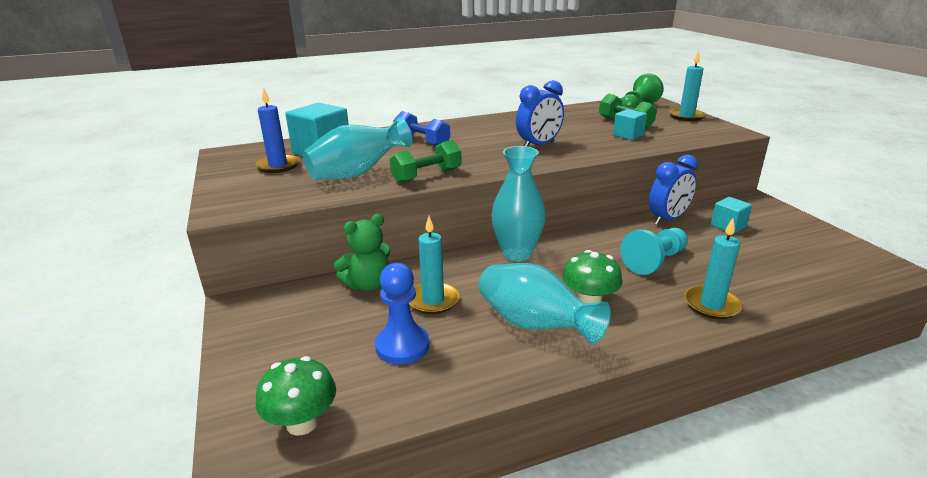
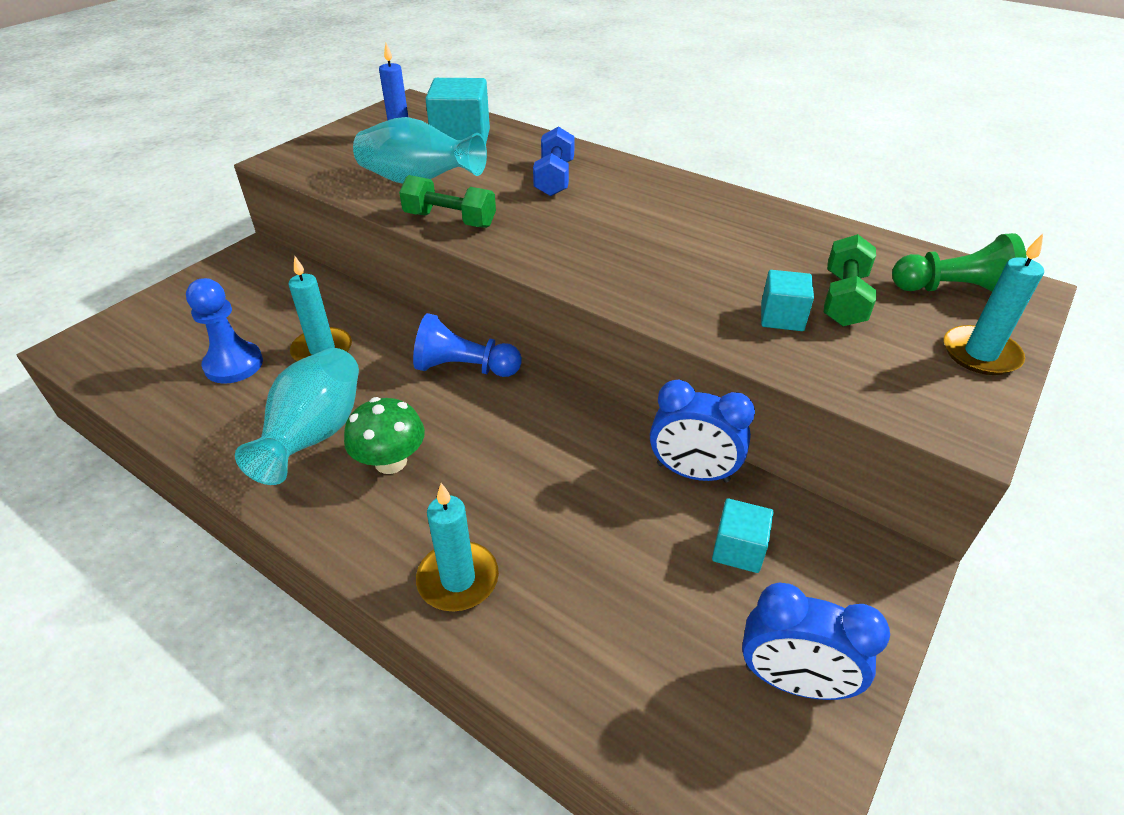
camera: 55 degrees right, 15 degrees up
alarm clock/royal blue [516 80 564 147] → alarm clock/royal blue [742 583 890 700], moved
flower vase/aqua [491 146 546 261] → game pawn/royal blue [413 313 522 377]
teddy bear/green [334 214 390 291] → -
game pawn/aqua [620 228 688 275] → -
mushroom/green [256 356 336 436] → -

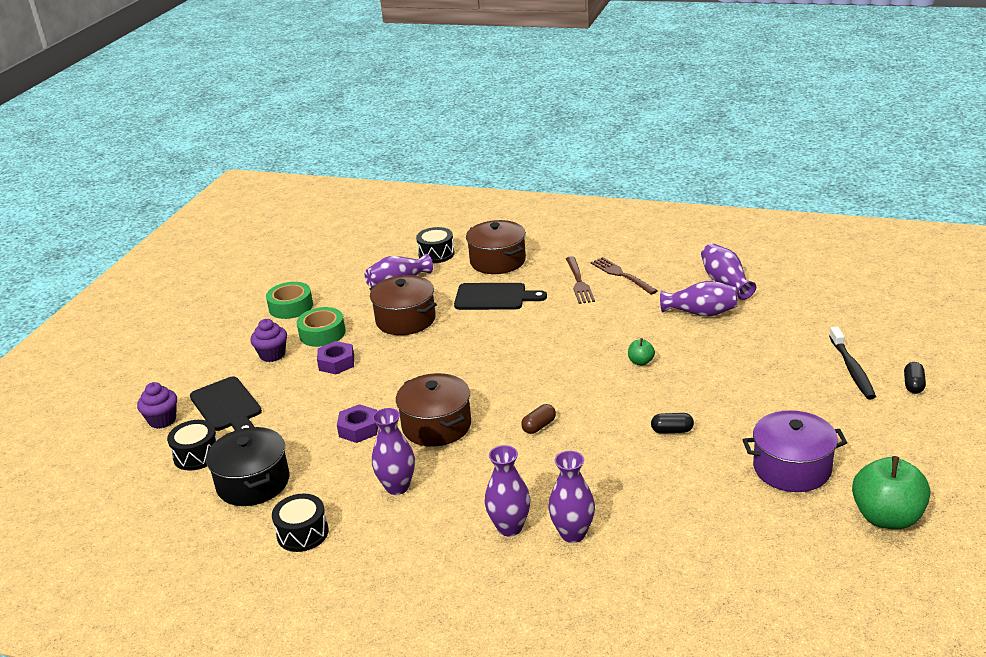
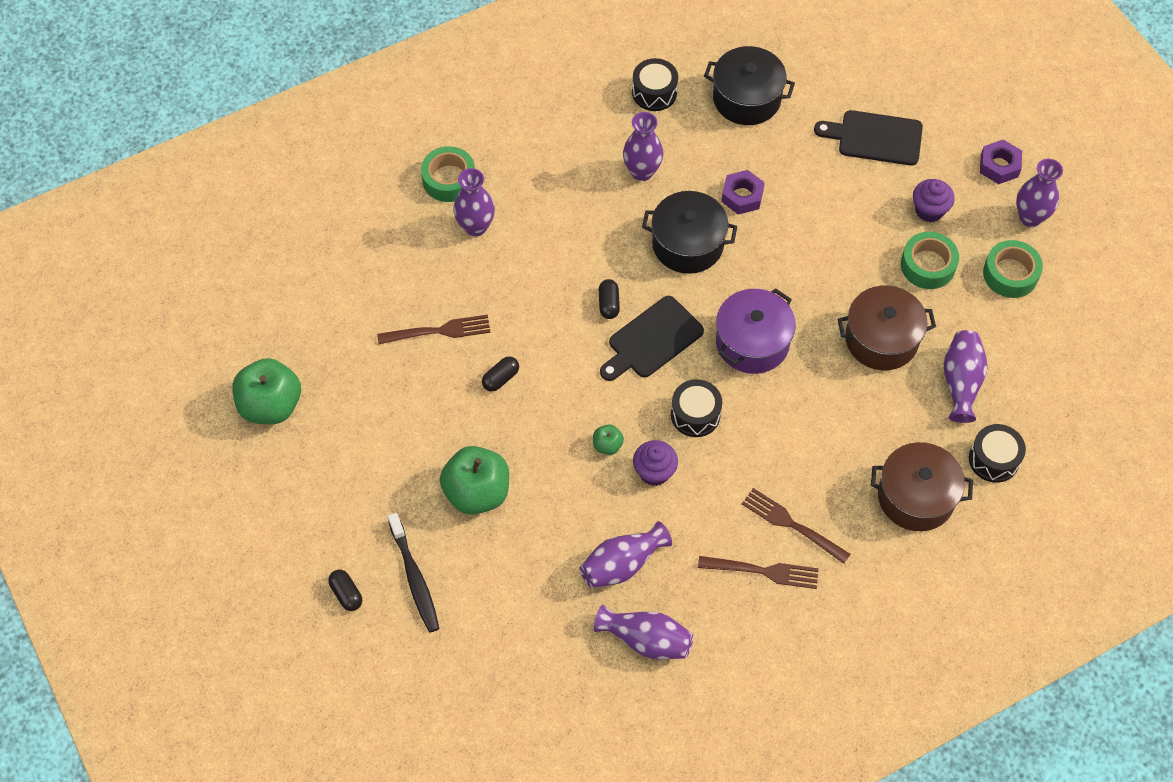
camera: 130 degrees right, 30 degrees up
cutting board/ebony [454 283 547 310] → cutting board/ebony [600 296 704 381], moved
toothbrush/ebony [829 326 876 400] → toothbrush/ebony [388 513 440 632], 150 degrees counterclockwise
nut/violet [317 341 354 374] → nut/violet [980 140 1022 184], moved
pot/russet [396 373 471 447] → pot/ebony [642 191 737 274]
cupcake/violet [137 382 177 429] → cupcake/violet [633 440 678 486], moved
pill shape/russet [521 404 556 434] → pill shape/ebony [599 279 620 319]
pot/violet [743 410 847 492] → pot/violet [716 288 796 374], moved
drum/ebony [167 420 217 471] → drum/ebony [671 379 722 437], moved
flower vase/violet [485 445 531 536] → flower vase/violet [1016 159 1063 227], moved
- → roll of tape/green [421 146 475 202]
- → dinner fork/russet [377 315 491 344]
- → apple fruit/green [440 446 509 515]

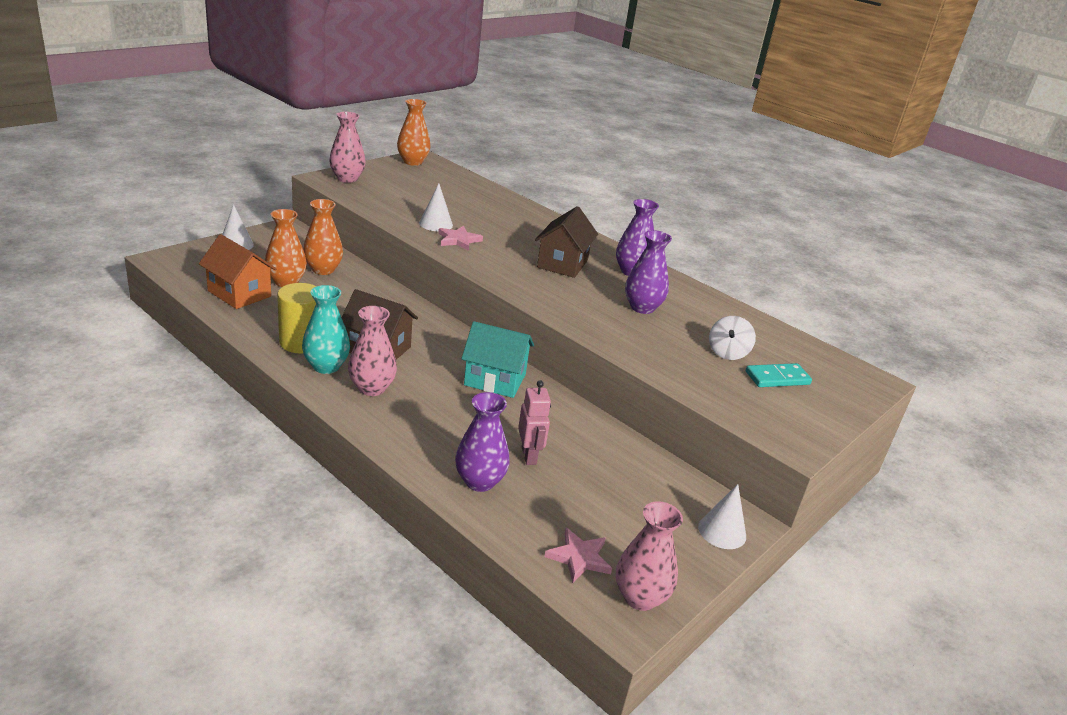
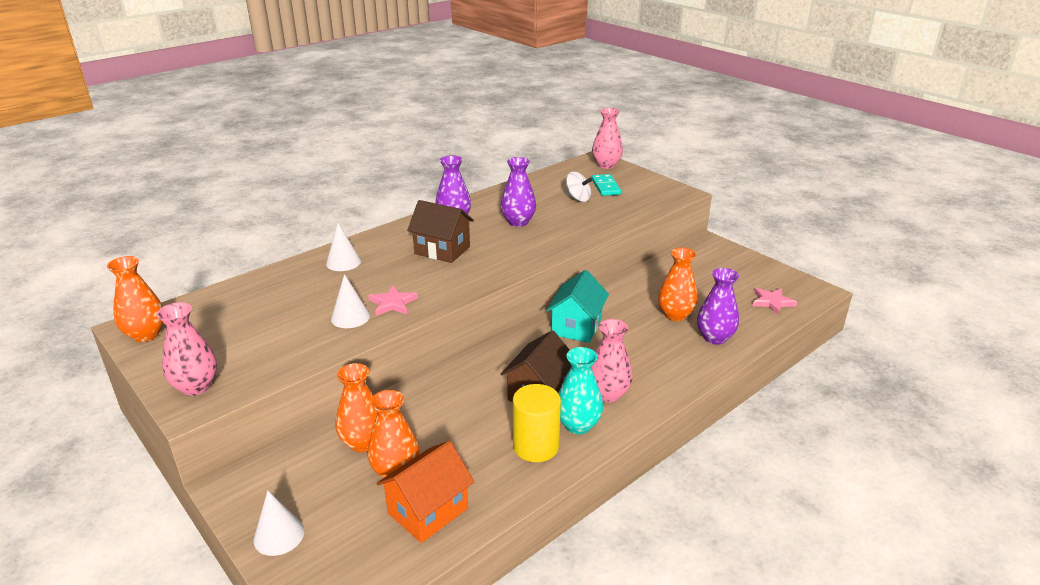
camera: 80 degrees left, 0 degrees up
robot/rose-pink [518 380 551 465] → flower vase/bright orange [658 247 698 321]
cone shape/snow-white [698 484 746 549] → cone shape/snow-white [326 223 361 271], moved
flower vase/rose-pink [616 501 683 611] → flower vase/rose-pink [592 108 623 169], moved

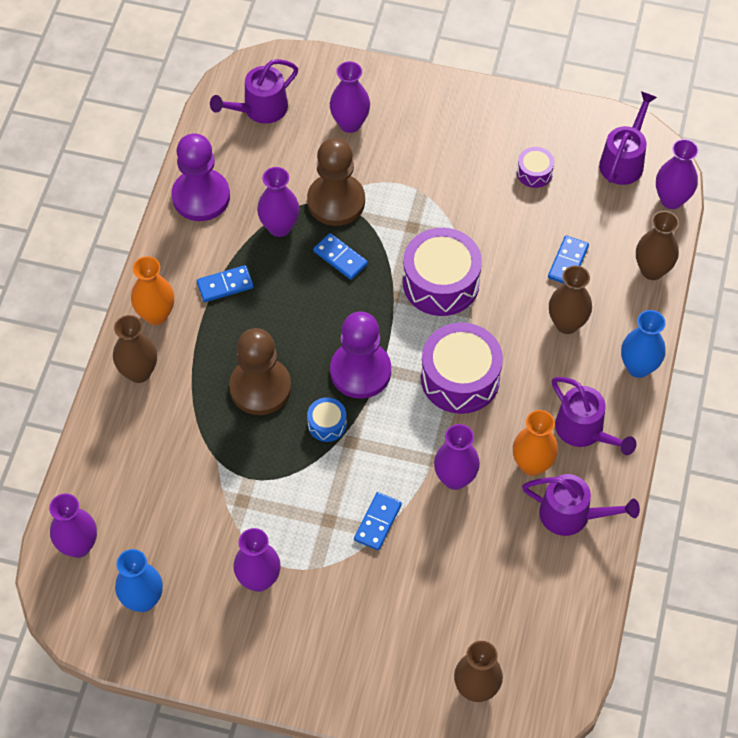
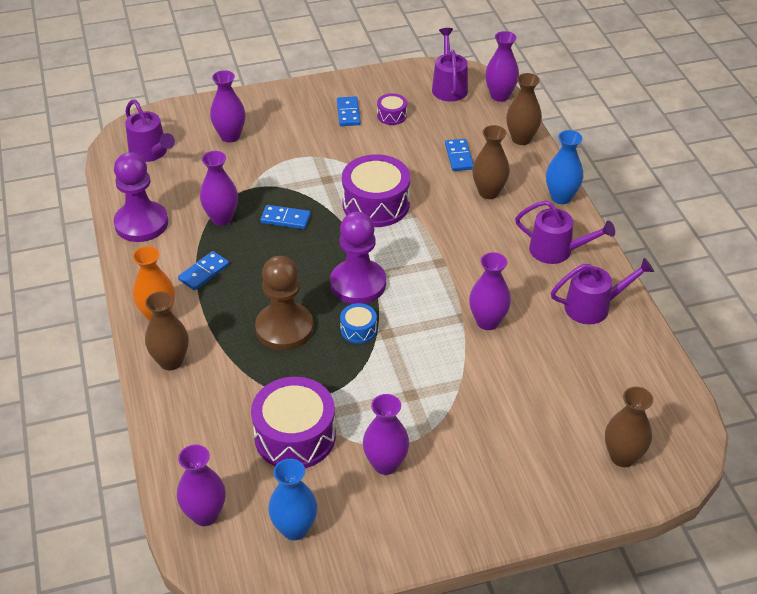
camera: 30 degrees left, 15 degrees down
watering pot/violet [210 59 298 124] → watering pot/violet [125 99 175 162], 60 degrees counterclockwise
game pawn/russet [307 138 365 226] → -
drum/violet [421 322 503 414] → drum/violet [251 377 336 468], moved
flower vase/bright orange [513 410 558 476] → -
domino tile/royal blue [354 492 402 550] → domino tile/royal blue [337 96 361 126], moved

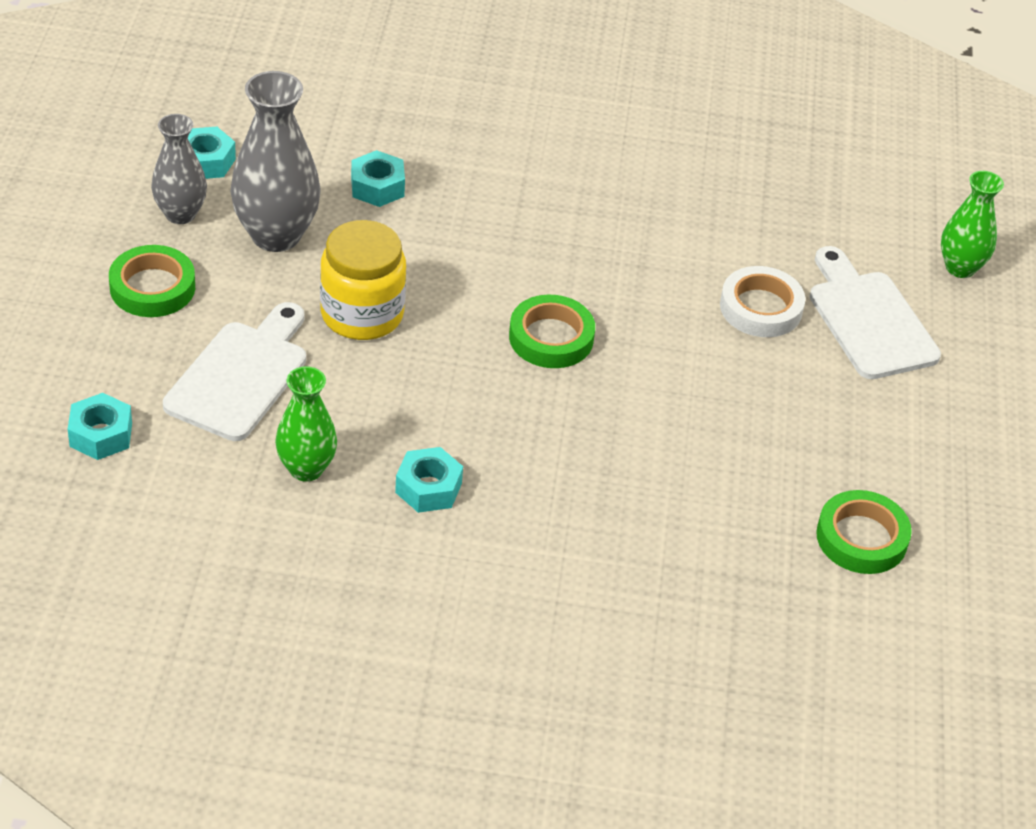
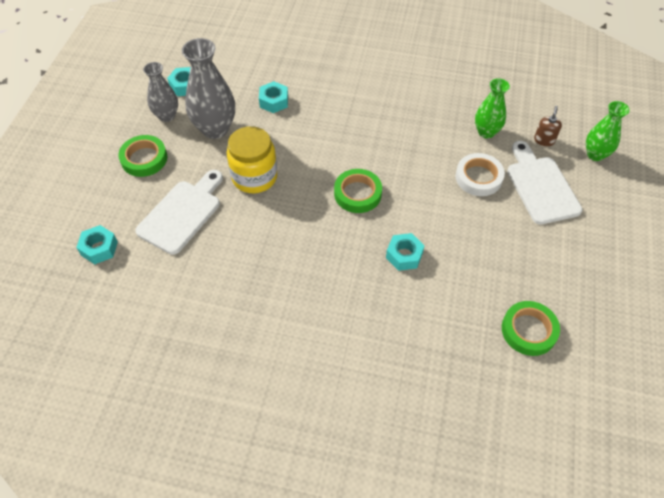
camera: 10 degrees right, 10 degrees up
flower vase/green [275 366 337 482] → flower vase/green [475 78 510 139], moved
nut/aqua [395 447 463 513] → nut/aqua [386 233 425 271], moved
- → soap dispenser/russet [534 106 562 146]

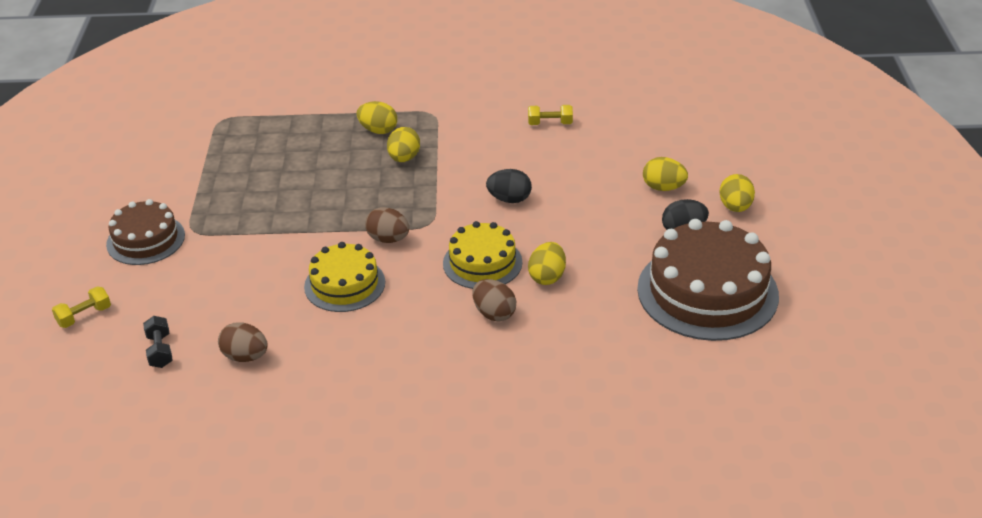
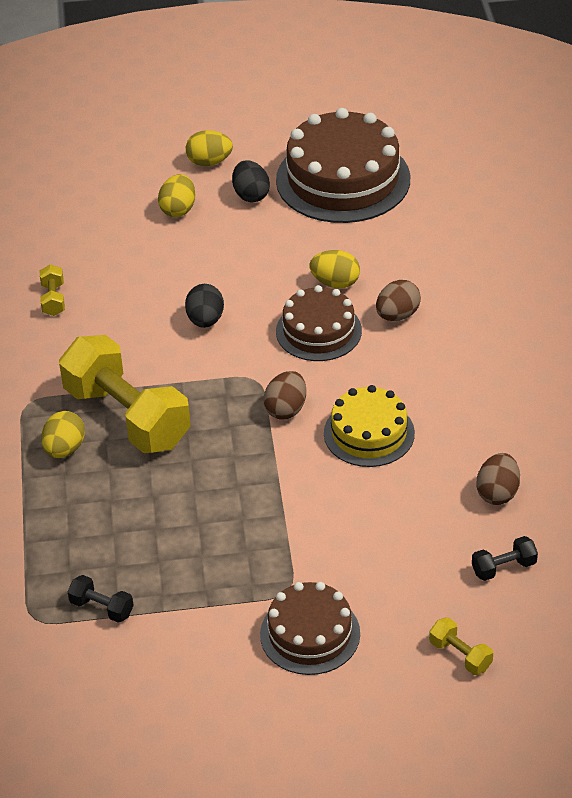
camera: 95 degrees left, 5 degrees up
egg shape/yellow [387 127 420 162] → hand weight/yellow [59 335 191 453]
gateau/yellow [443 221 522 289] → gateau/russet [276 285 362 361]
- → hand weight/ebony [67 575 134 623]

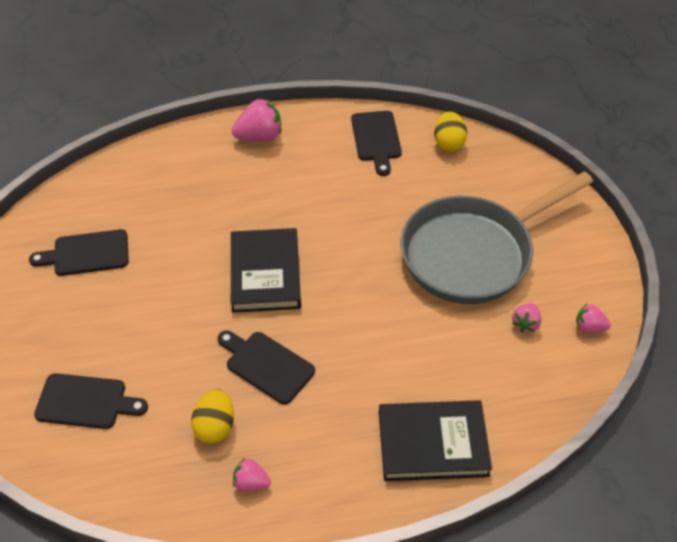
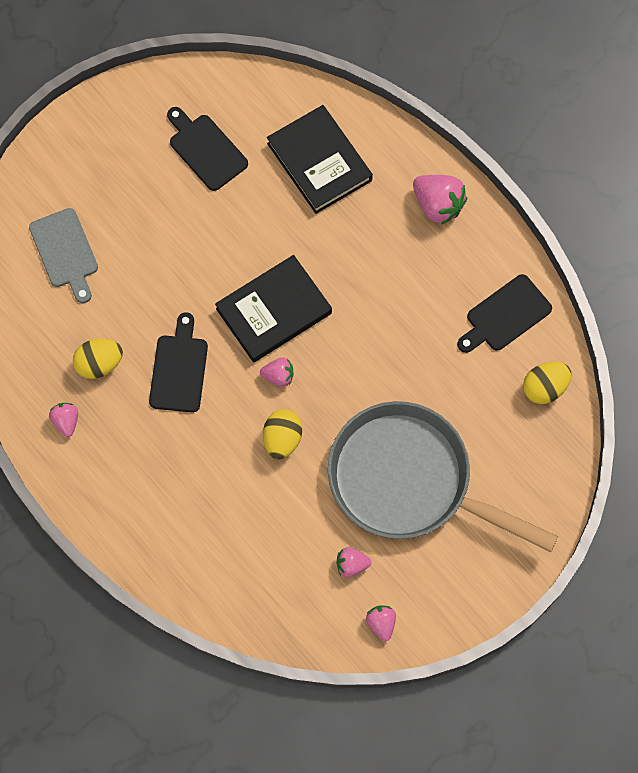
camera: 60 degrees right, 20 degrees up
cutting board/ebony [34 373 148 429] → cutting board/ash-grey [29 208 98 303]
hardback/ebony [379 400 492 481] → hardback/ebony [267 105 373 214], moved
- → berry/rose-pink [260 357 294 387]
- → egg shape/yellow [263 409 302 459]

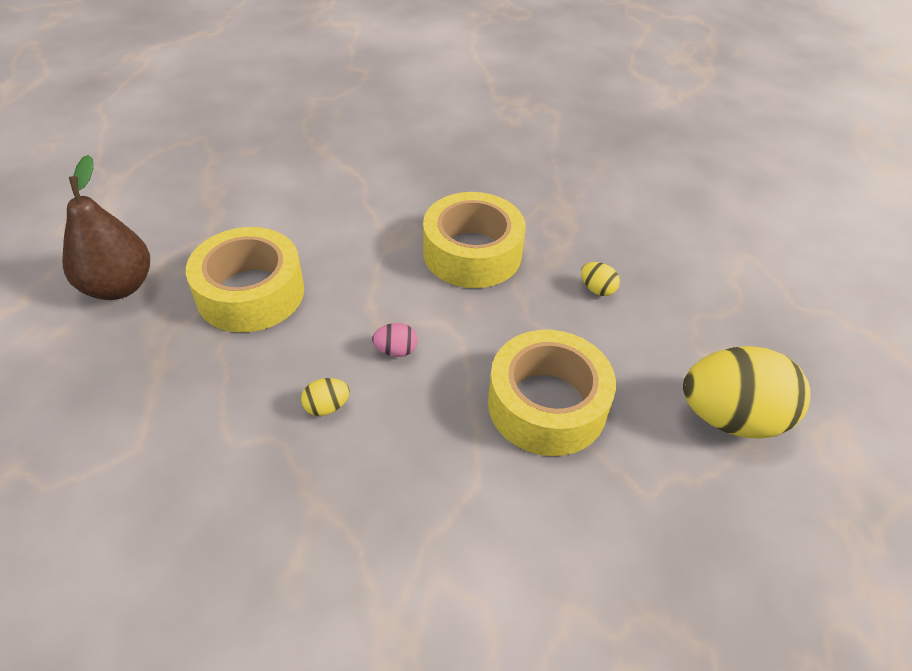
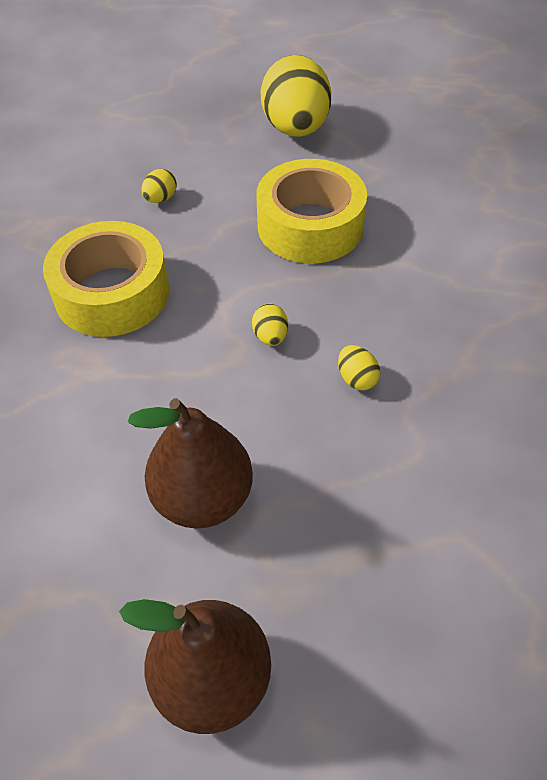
camera: 95 degrees left, 5 degrees up
roll of tape/yellow [186 227 304 332] → toy pear/russet [128 398 253 528]
egg shape/rose-pink [372 323 418 357] → egg shape/yellow [252 304 288 346]

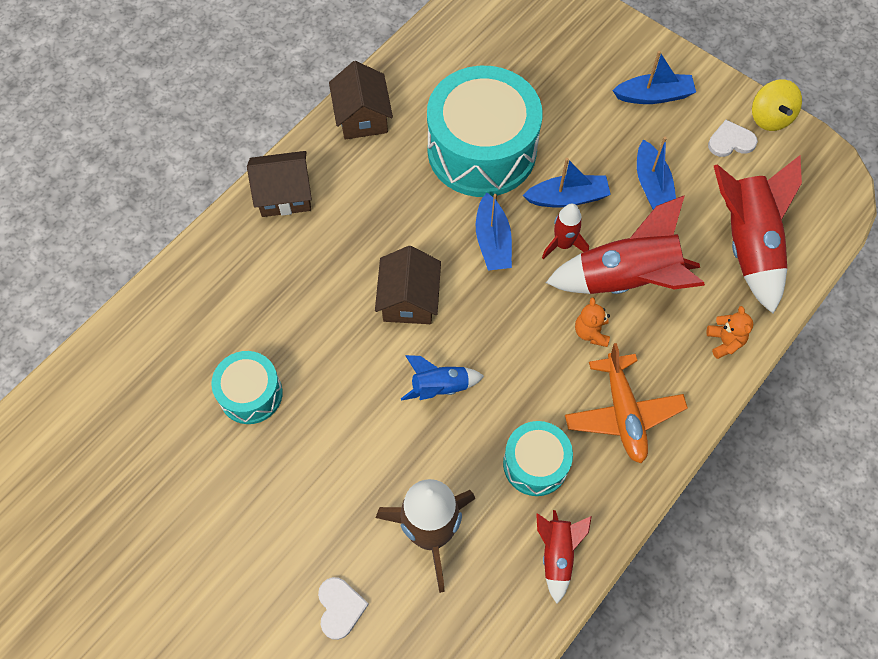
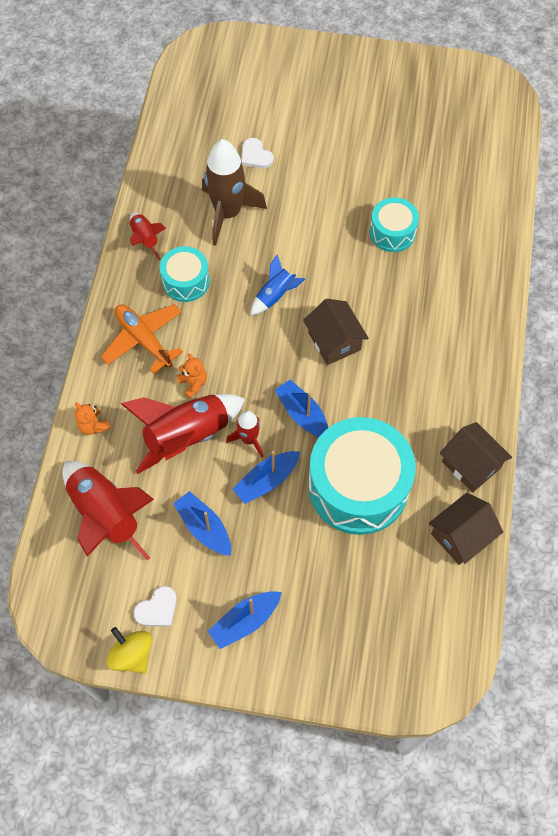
camera: 150 degrees right, 0 degrees up
toy house/russet [247 151 312 217] → toy house/russet [429 493 503 565], moved

